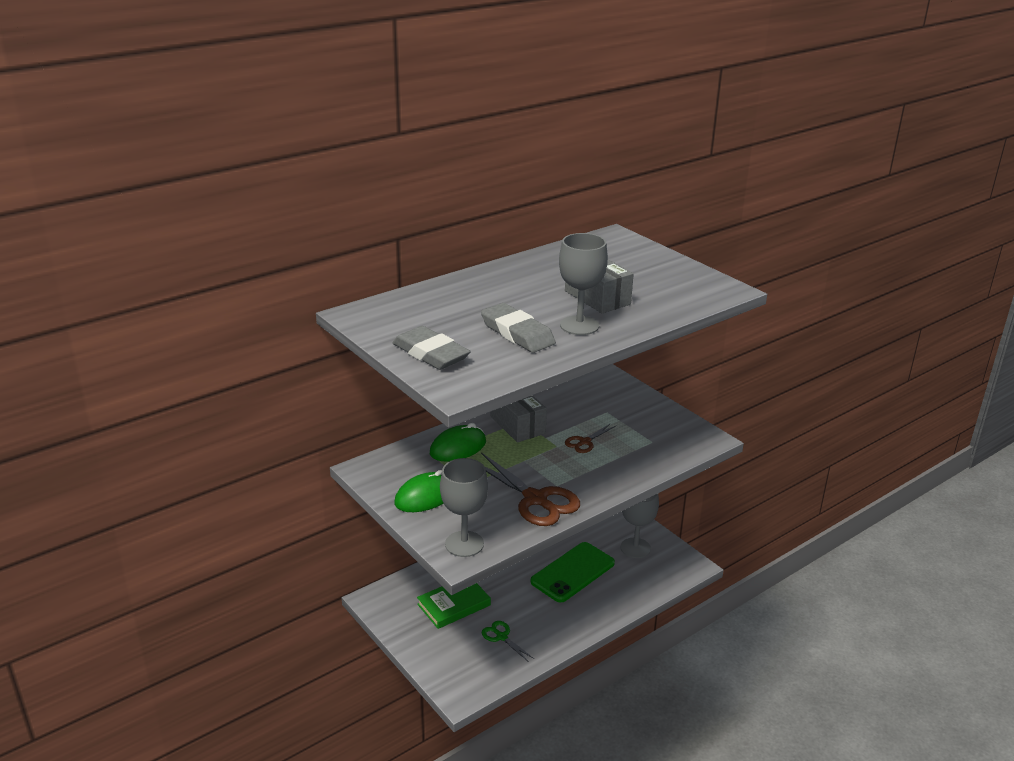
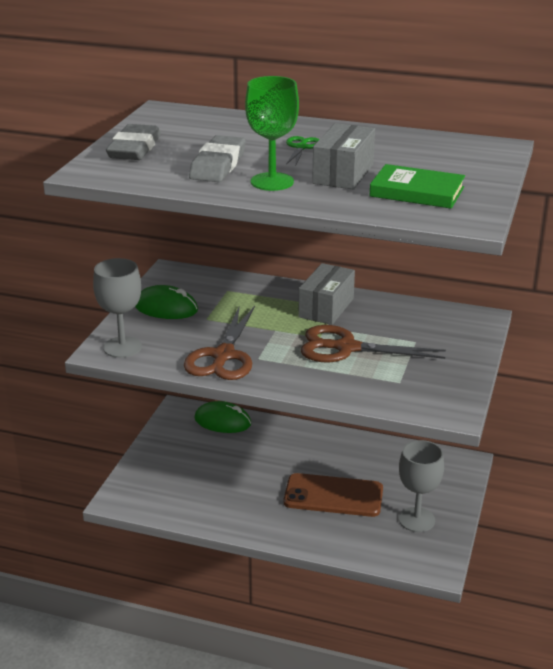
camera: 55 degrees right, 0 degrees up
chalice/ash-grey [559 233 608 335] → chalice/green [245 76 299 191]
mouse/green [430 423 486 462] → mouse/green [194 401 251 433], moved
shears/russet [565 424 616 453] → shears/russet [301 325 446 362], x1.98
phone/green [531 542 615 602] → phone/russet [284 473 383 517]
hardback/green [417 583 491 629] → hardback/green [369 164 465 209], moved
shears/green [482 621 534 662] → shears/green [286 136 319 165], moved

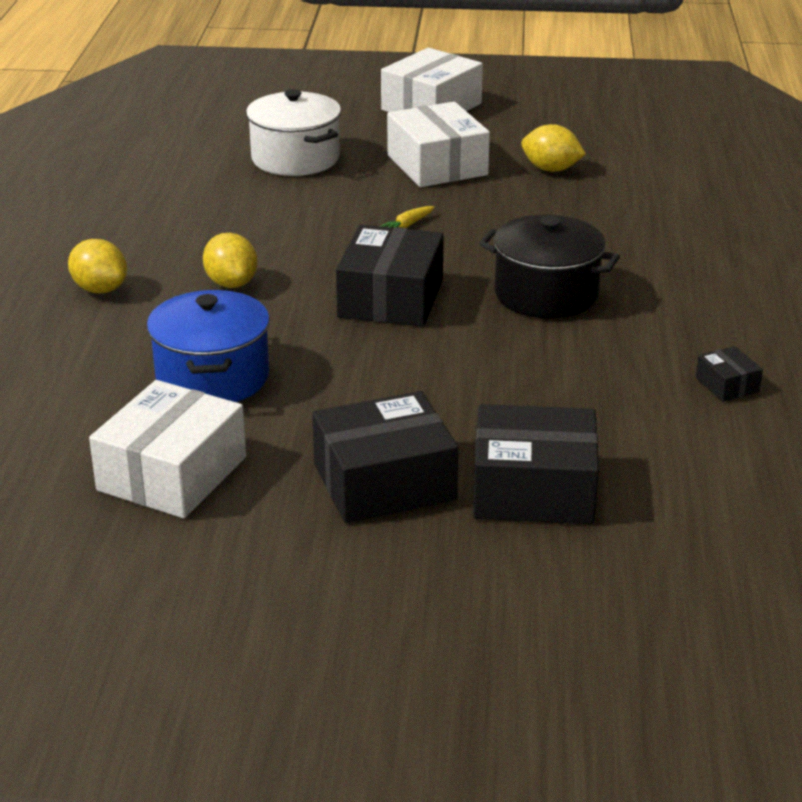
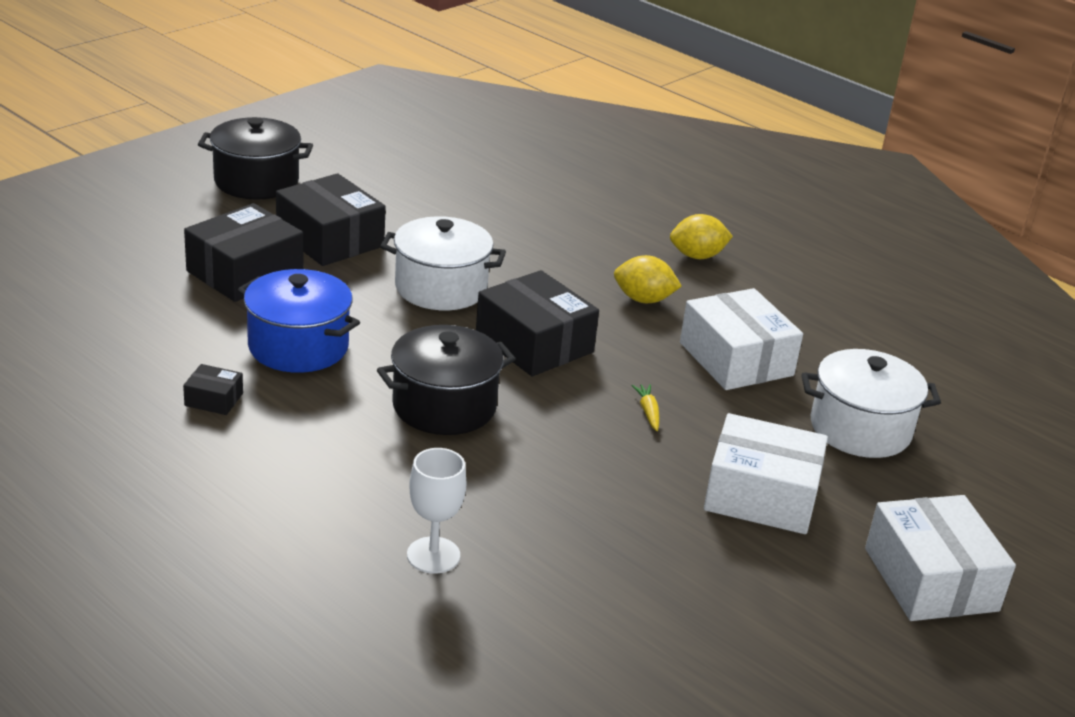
camera: 125 degrees right, 0 degrees up
lemon/yellow [521 124 586 172] → -
pot/royal blue [147 290 270 402] → pot/royal blue [238 269 360 373], moved
parcel/snow-white [89 380 246 518] → parcel/snow-white [680 288 803 390], moved
parcel/ebony [312 391 458 523] → parcel/ebony [276 173 386 266], 60 degrees counterclockwise
- → pot/ebony [198 117 313 199]
- → pot/snow-white [380 216 506 310]
- → chalice/snow-white [407 448 467 573]

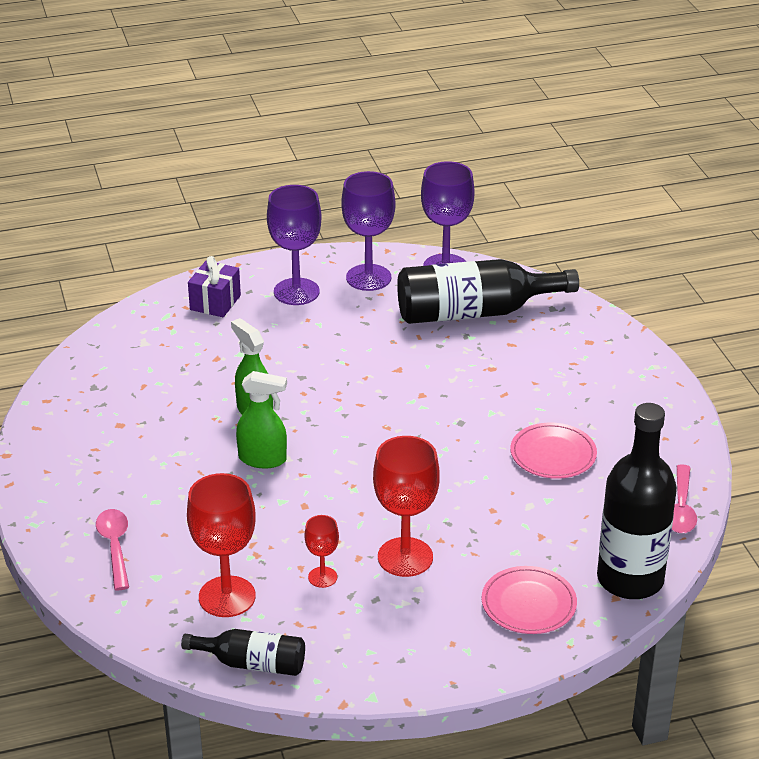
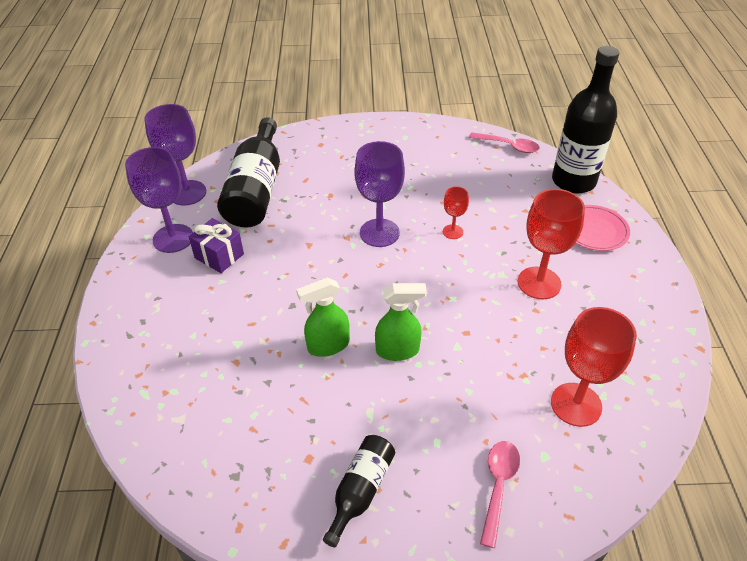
camera: 75 degrees left, 10 degrees up
chalice/violet [267 185 322 305] → chalice/violet [354 141 405 247], moved
present/violet [188 256 241 317] → present/violet [189 218 244 273], moved
sprayer/green [236 371 287 469] → sprayer/green [375 283 427 361], 60 degrees clockwise
dinner plate/rose-pink [510 423 597 479] → -
spoon/rose-pink [96 509 129 590] → spoon/rose-pink [480 441 520 548], 105 degrees clockwise
chalice/scarlet [304 515 339 588] → chalice/scarlet [443 186 469 239], moved
drink bottle/ebony [181 629 305 676] → drink bottle/ebony [323 435 395 547], moved

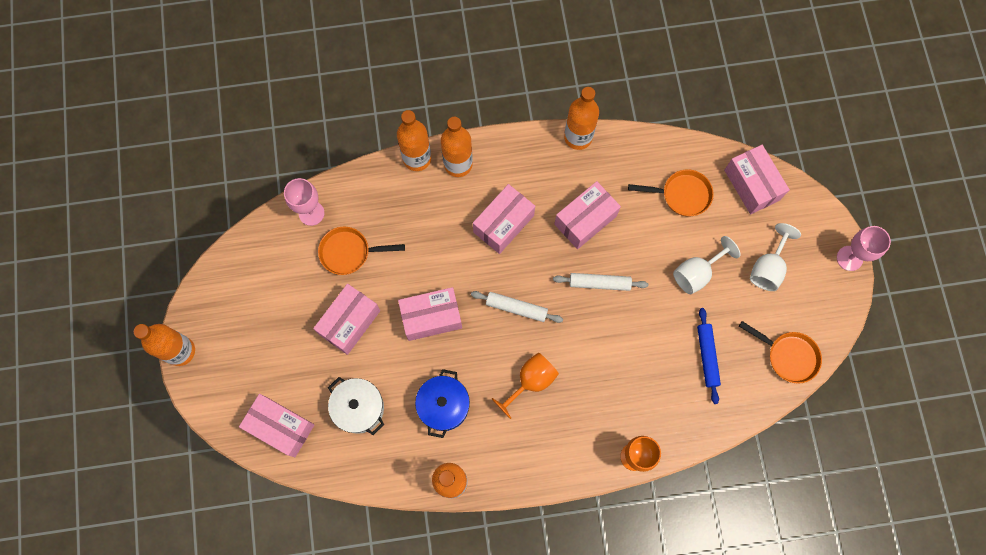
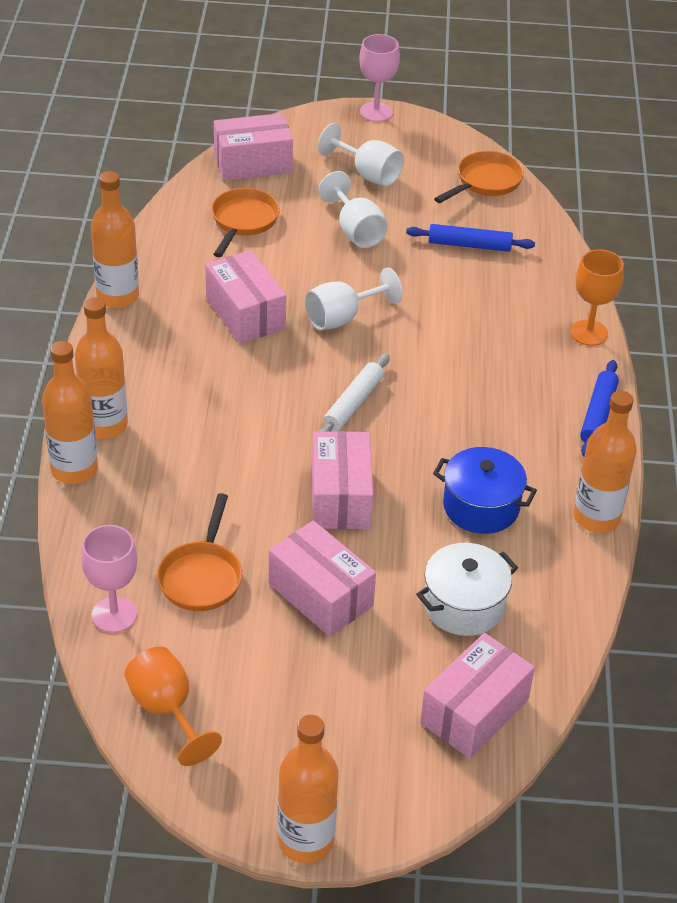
camera: 80 degrees left, 30 degrees down
parcel/rose-pink [473 184 535 254] → -
dough roller/snow-white [553 273 648 291] → chalice/snow-white [305 267 402 330]
chalice/bright orange [492 353 559 419] → chalice/bright orange [124 646 222 766], moved
- → dough roller/royal blue [580 360 619 456]

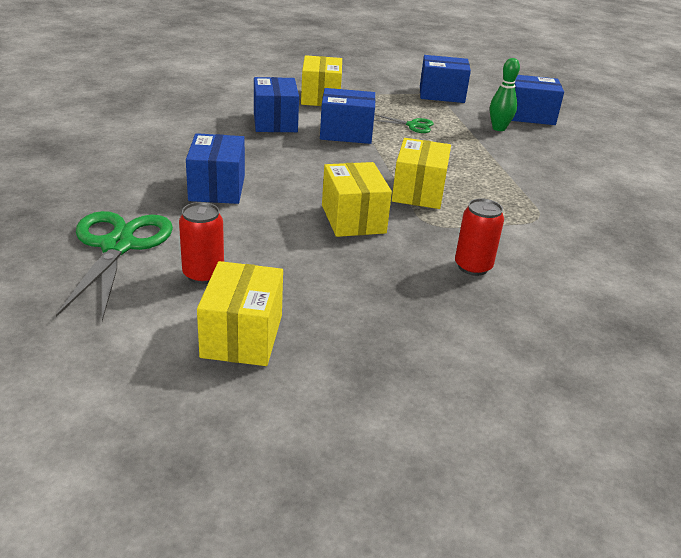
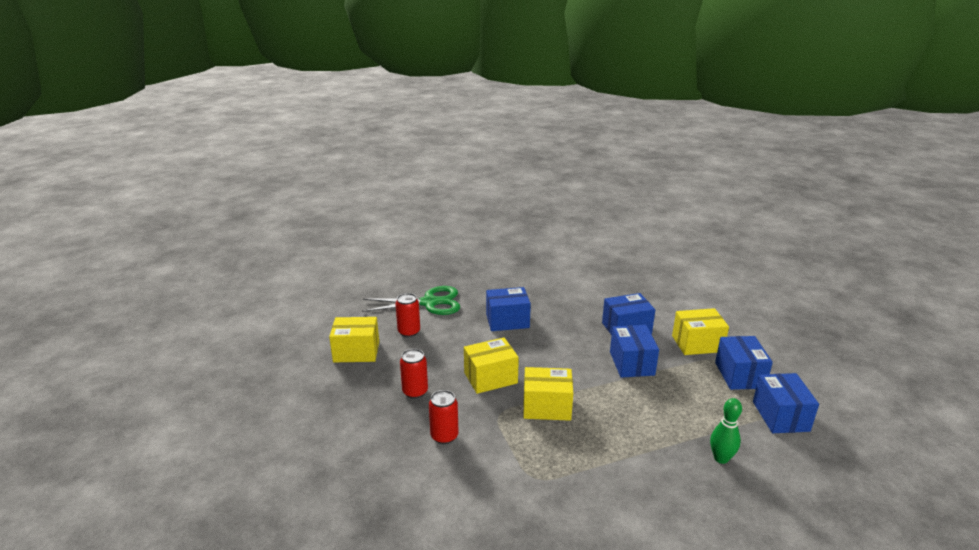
camera: 85 degrees right, 5 degrees down
parcel/royal blue [512 75 564 125] → parcel/royal blue [715 336 773 390], moved
shears/green [374 114 434 133] → -
- → can/scarlet [400 349 428 399]

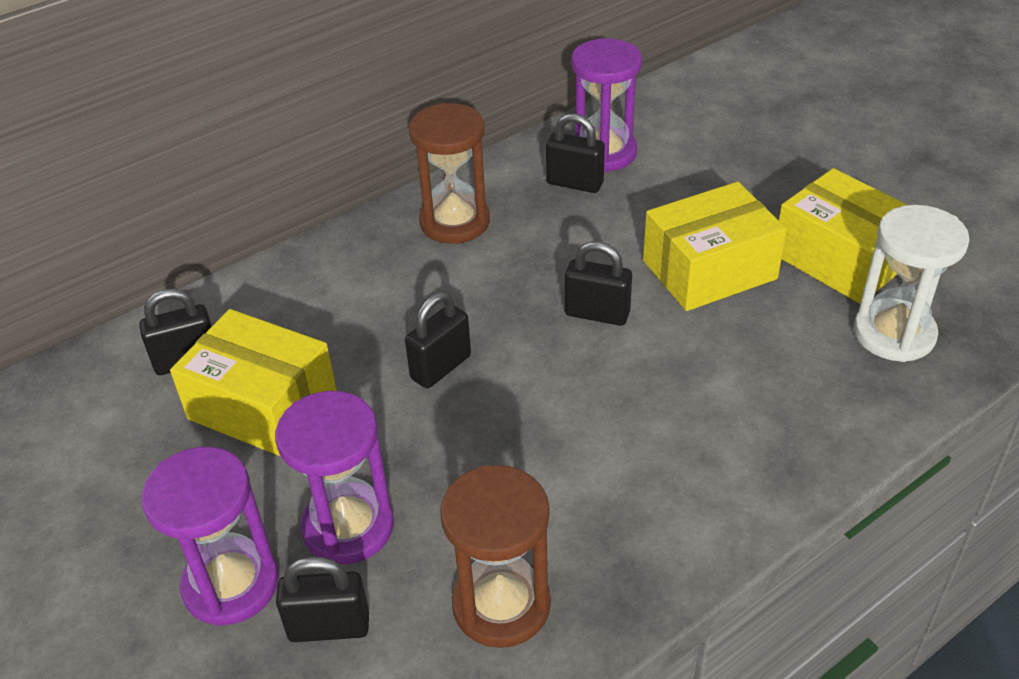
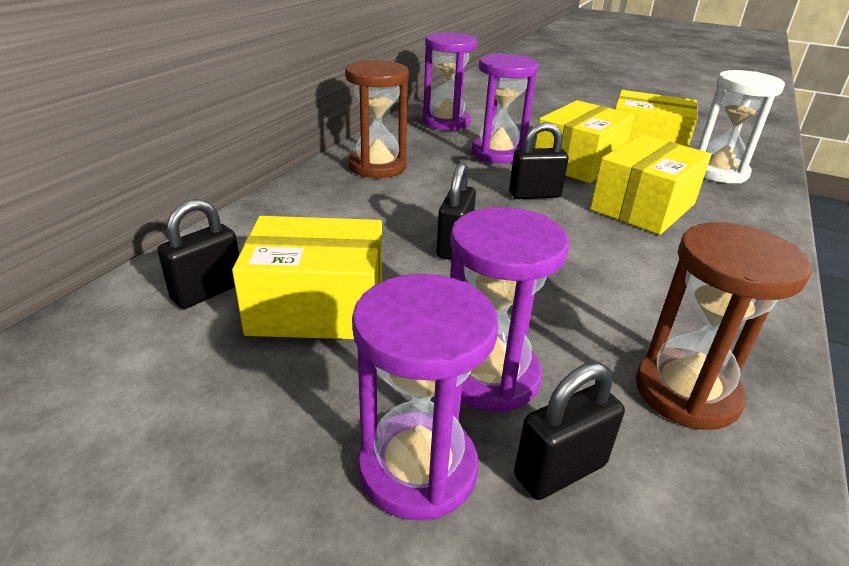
camera: 30 degrees left, 10 degrees down
lock/ebony [546 114 605 193] → -
- → sand timer/violet [472 53 538 164]
- → parcel/yellow [590 134 711 235]

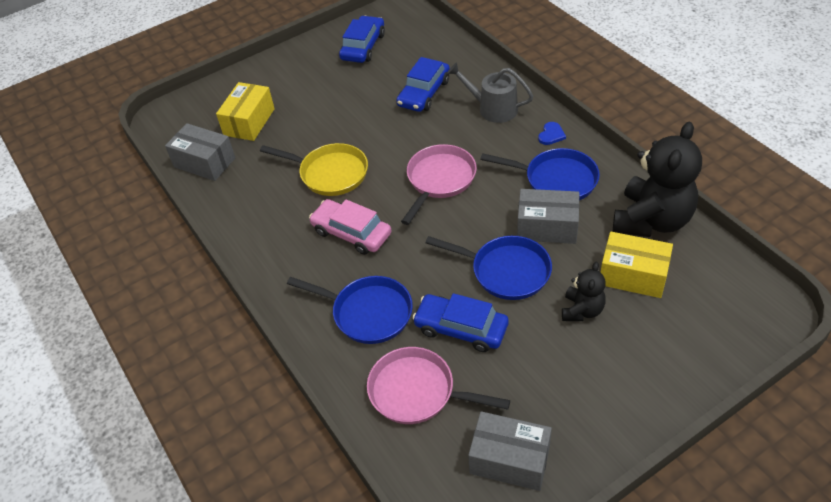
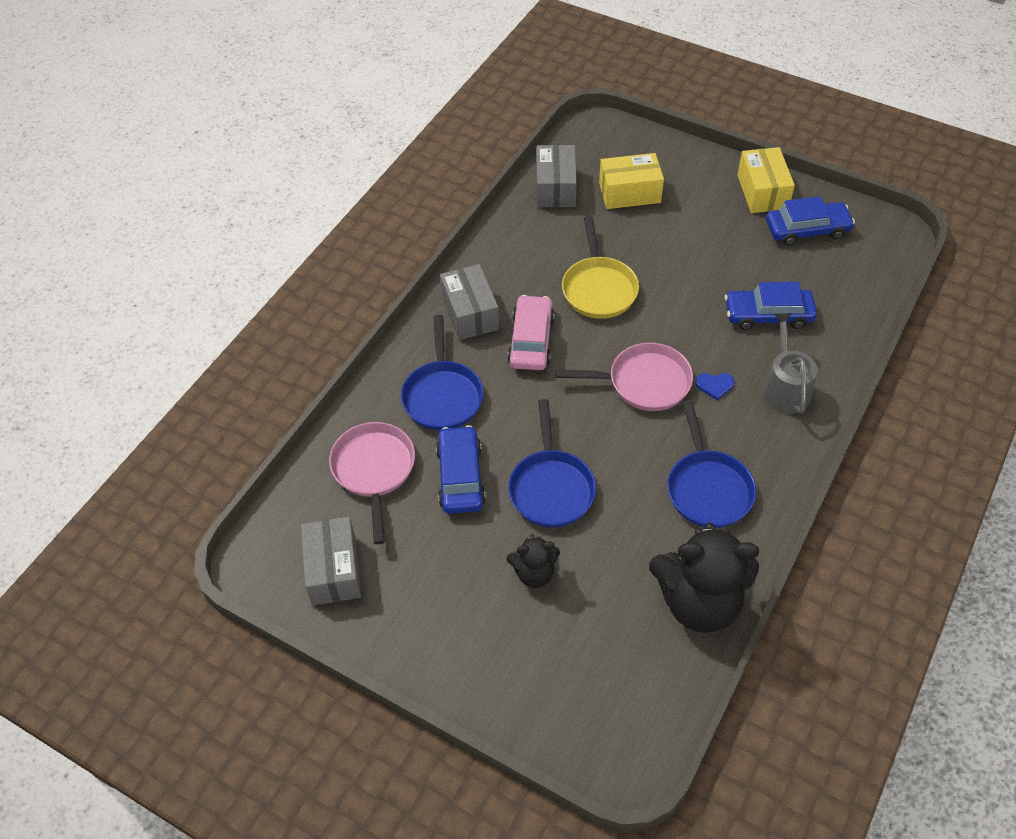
camera: 60 degrees right, 5 degrees up
heart shape/royal blue [538 122 566 145] → heart shape/royal blue [696 373 734 400], moved
parcel/ash-grey [517 189 579 244] → parcel/ash-grey [440 264 499 340], moved
parcel/yellow [601 232 673 298] → parcel/yellow [737 147 795 213], moved

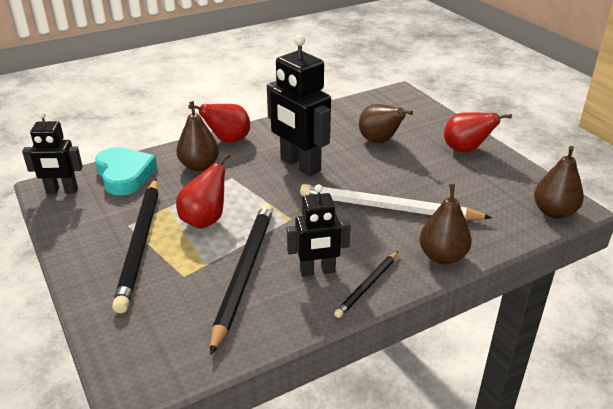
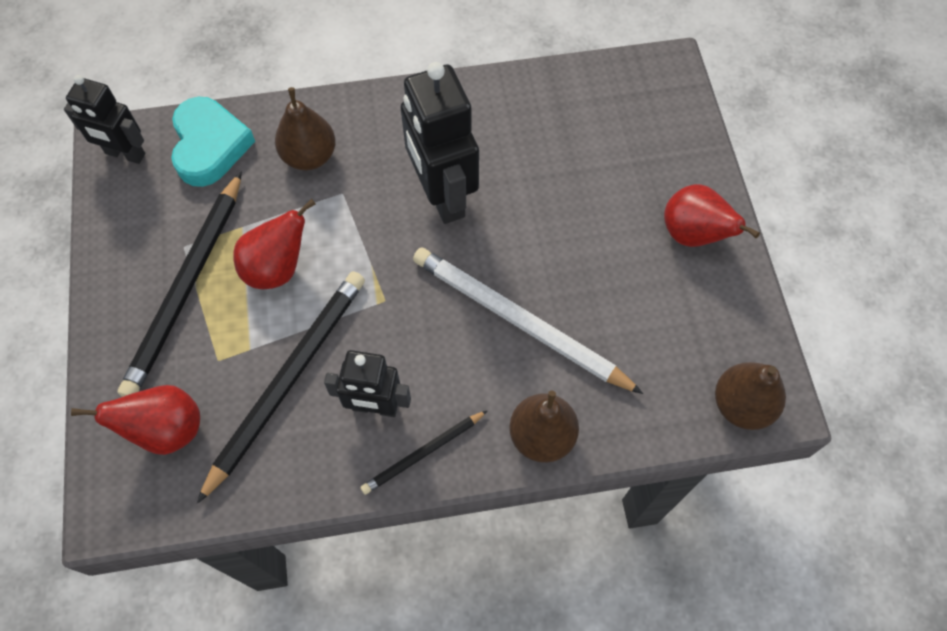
camera: 20 degrees right, 30 degrees up
toy pear/scarlet [188 104 250 143] → toy pear/scarlet [71 385 200 455], moved
toy pear/russet [359 104 413 143] → -

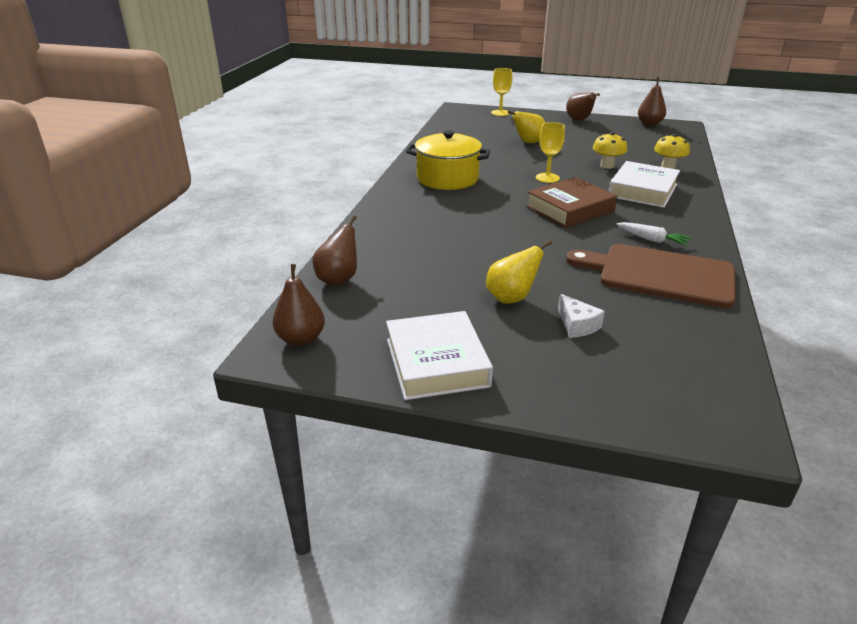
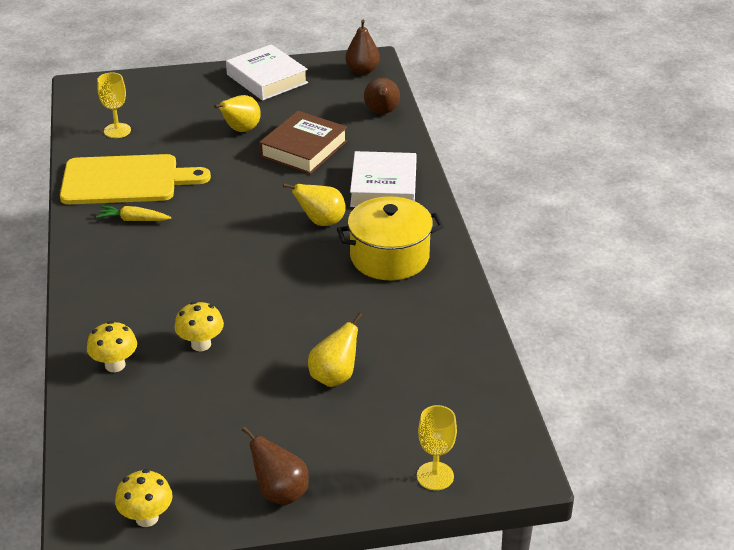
camera: 155 degrees right, 5 degrees up
toy pear/russet [638 77 666 126] → mushroom/yellow [115 469 173 527]
chalice/yellow [536 122 565 183] → chalice/yellow [97 72 131 138], moved
hardback/snow-white [609 161 680 208] → hardback/snow-white [350 151 417 207], moved
hardback/russet [526 177 617 228] → hardback/russet [259 111 347 174], moved
toy carrot/snow-white [616 222 691 246] → toy carrot/yellow [96 206 171 221]
cutting board/russet [566 244 736 308] → cutting board/yellow [60 154 211 204]
cheese wedge/snow-white [558 294 605 338] → -
- → toy pear/yellow [283 183 346 226]

